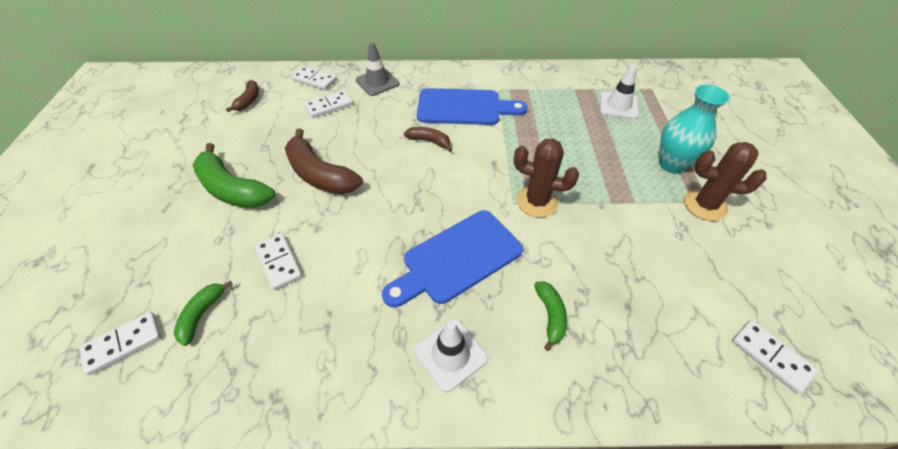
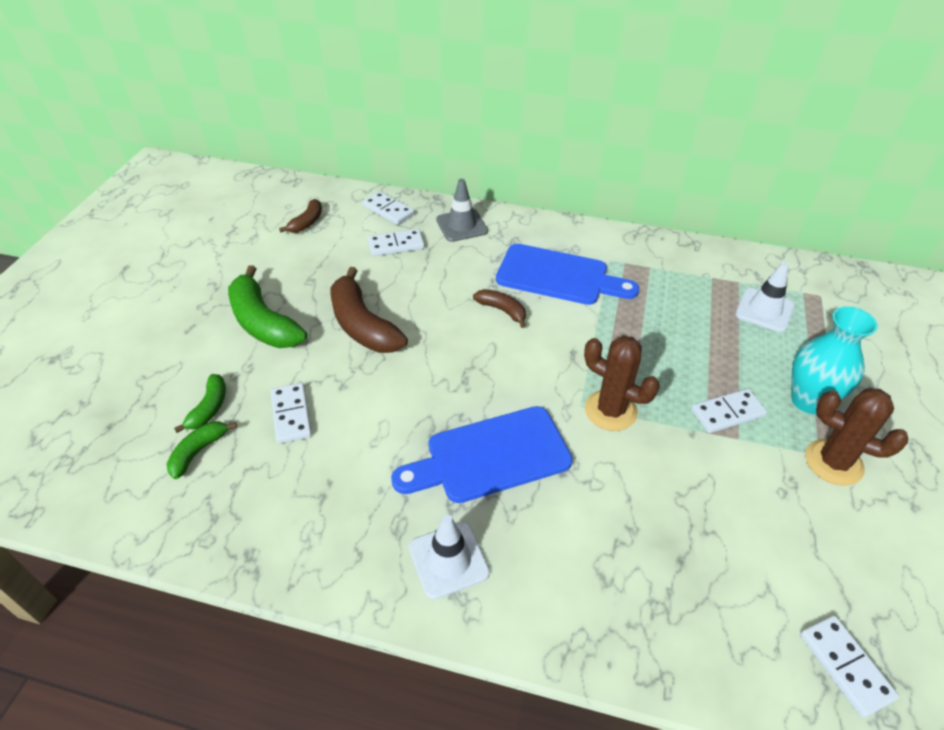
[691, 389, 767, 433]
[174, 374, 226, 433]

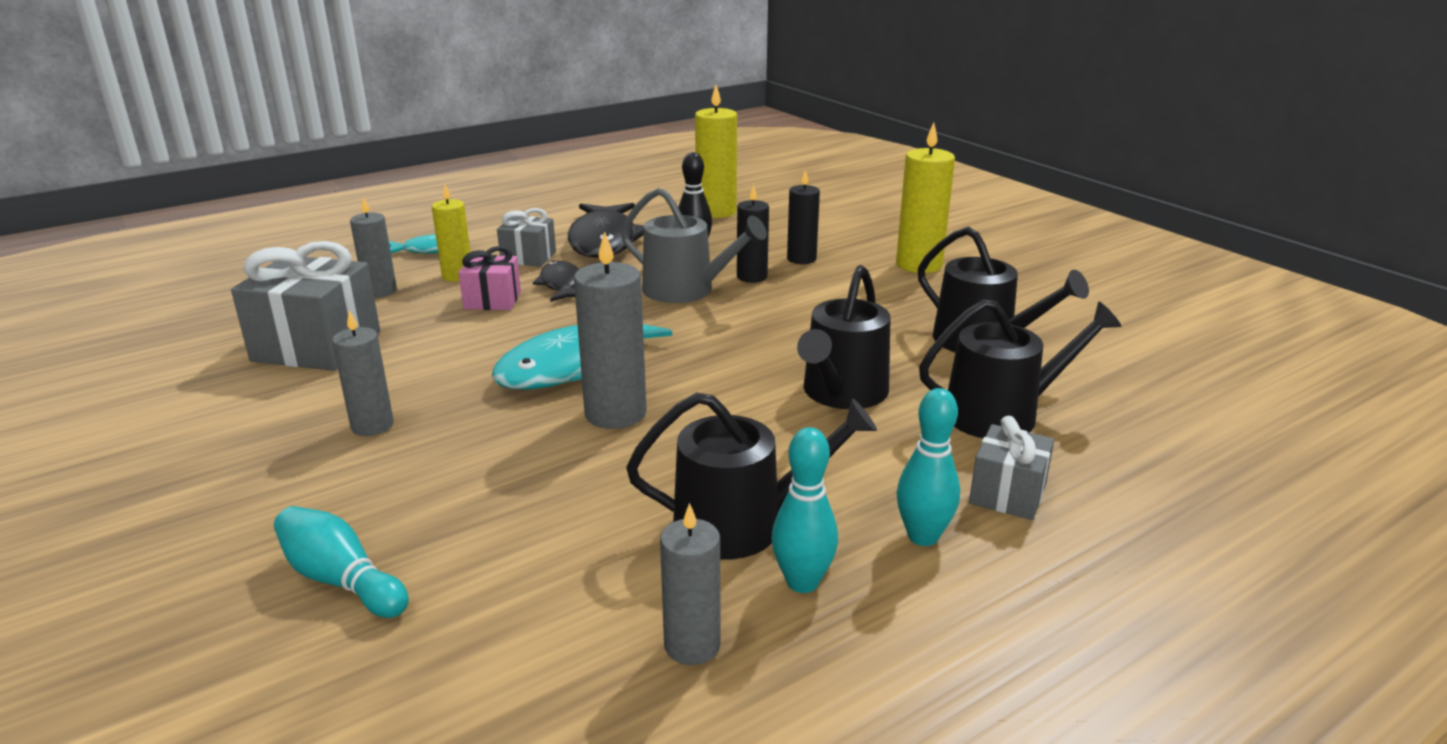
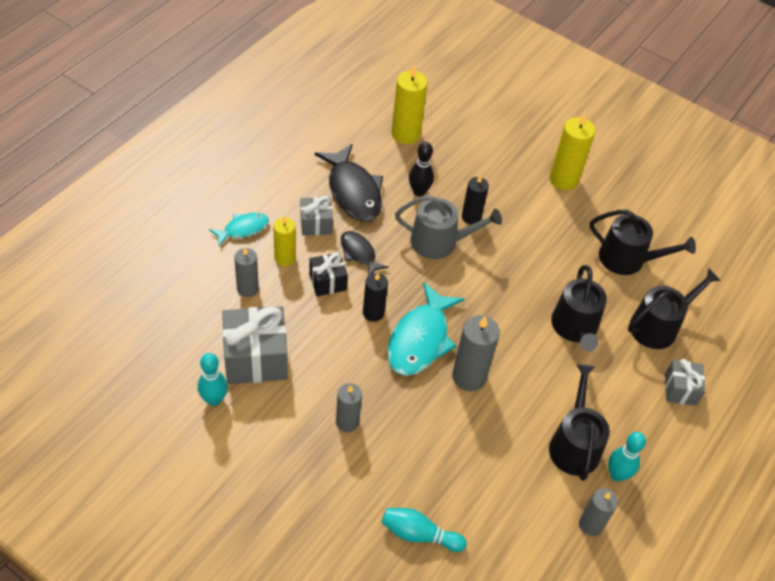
[363, 273, 388, 322]
[198, 353, 228, 406]
[309, 252, 348, 296]
[549, 364, 610, 481]

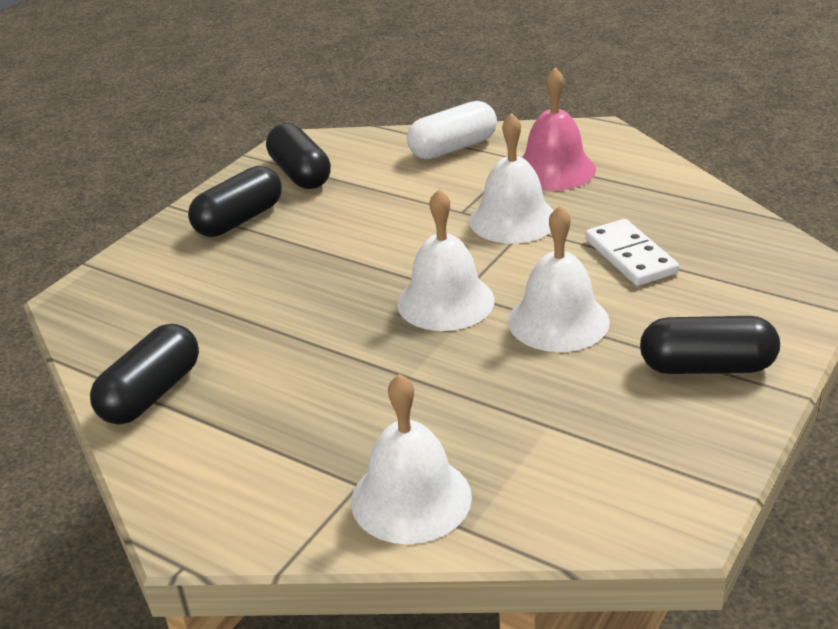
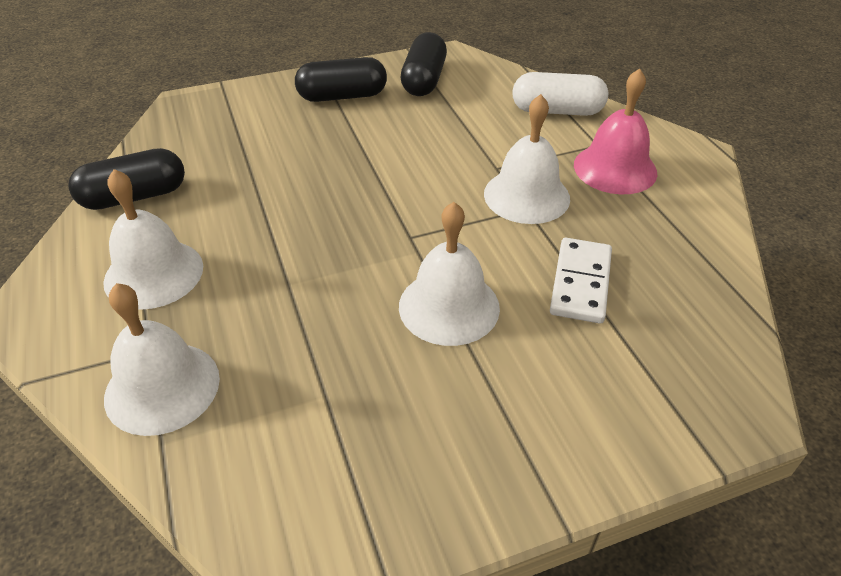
[640, 316, 780, 374] (first image)
[103, 169, 203, 310]

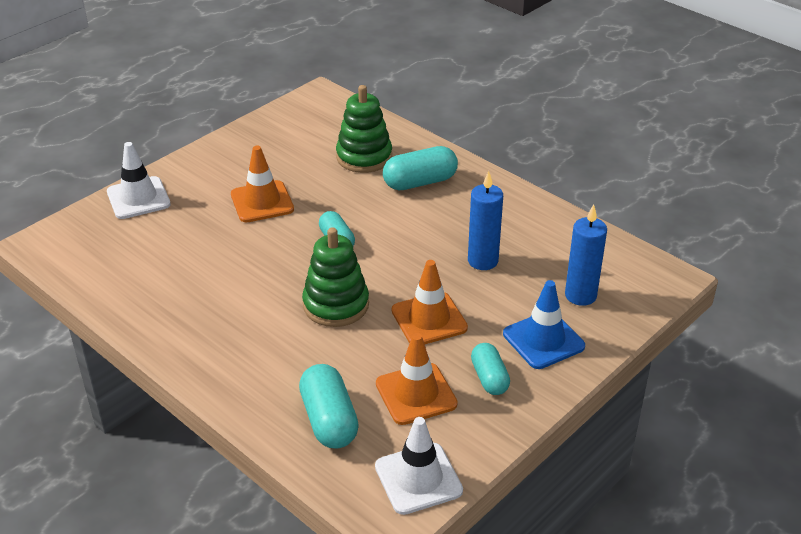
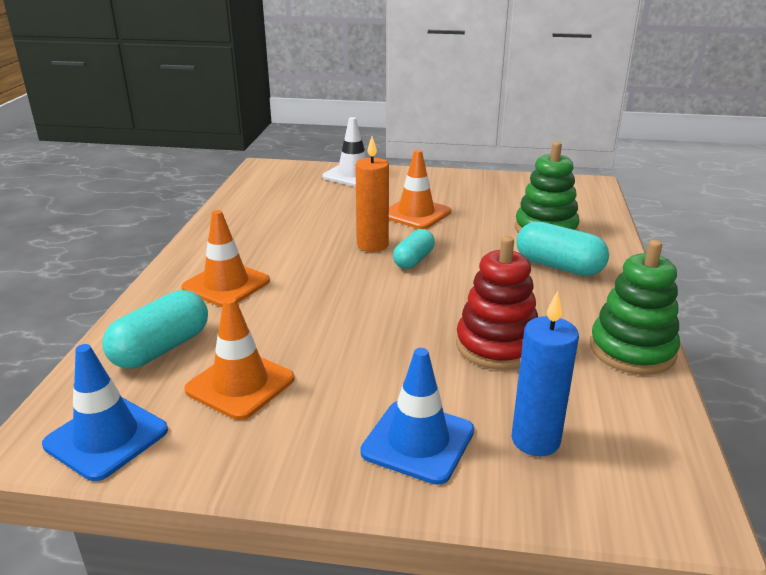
[471, 343, 510, 395] (first image)
[355, 136, 389, 252]
[590, 240, 680, 375]
[181, 210, 270, 307]
[456, 236, 538, 370]
[42, 344, 168, 481]

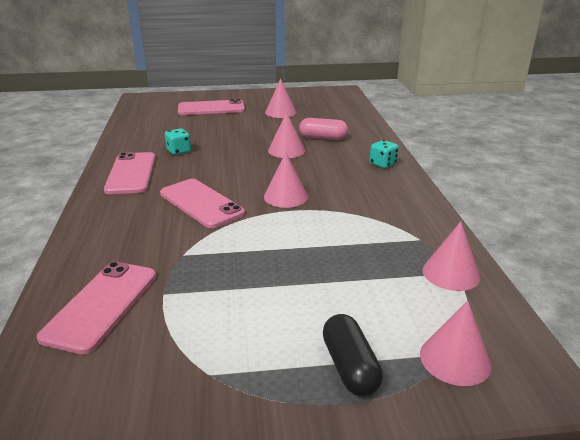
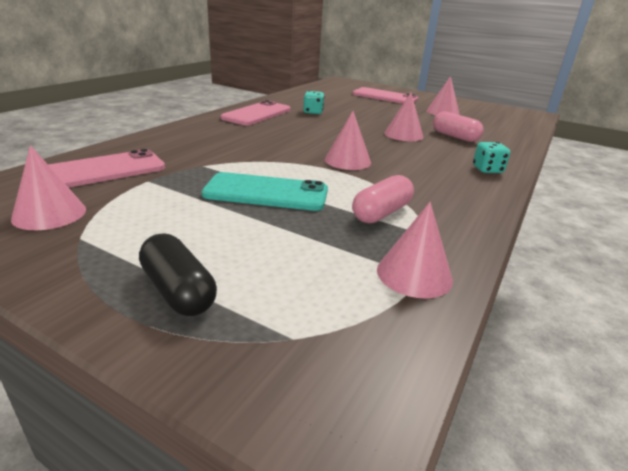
[160, 179, 245, 228] (first image)
[202, 172, 328, 211]
[352, 175, 414, 223]
[11, 145, 86, 230]
[139, 233, 217, 316]

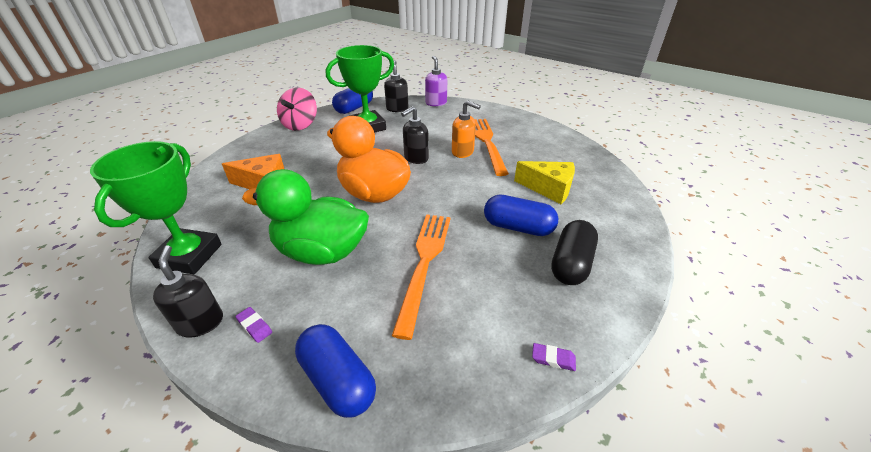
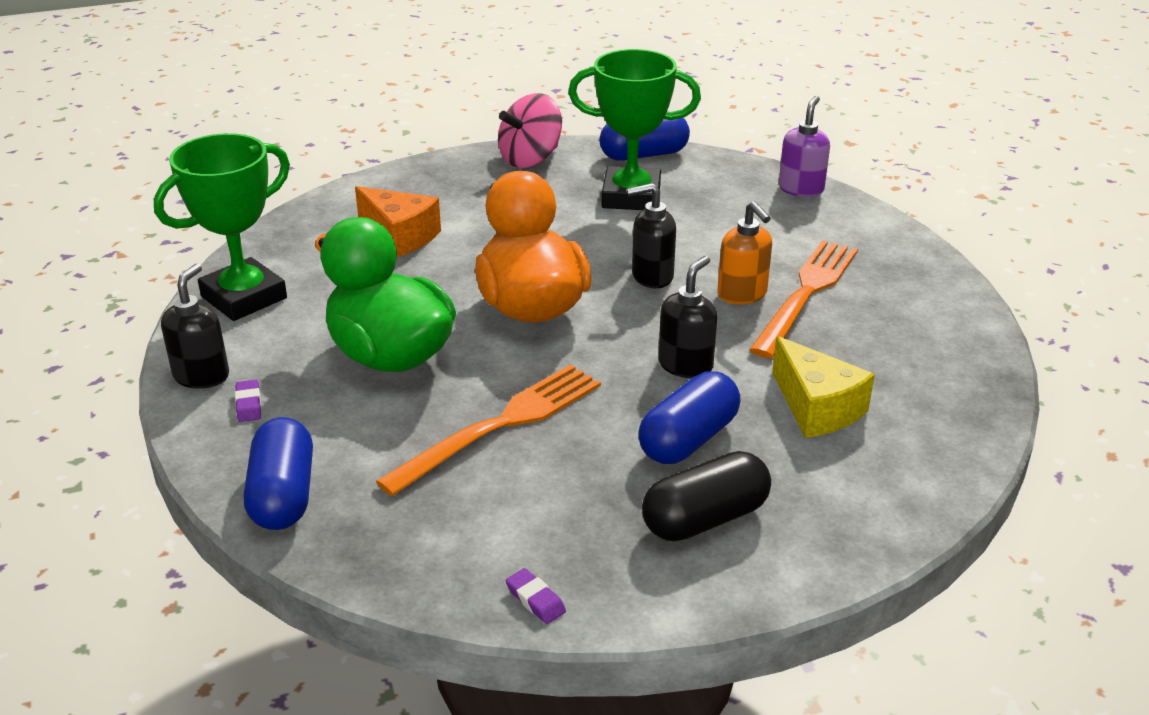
[658, 256, 717, 378]
[638, 371, 741, 464]

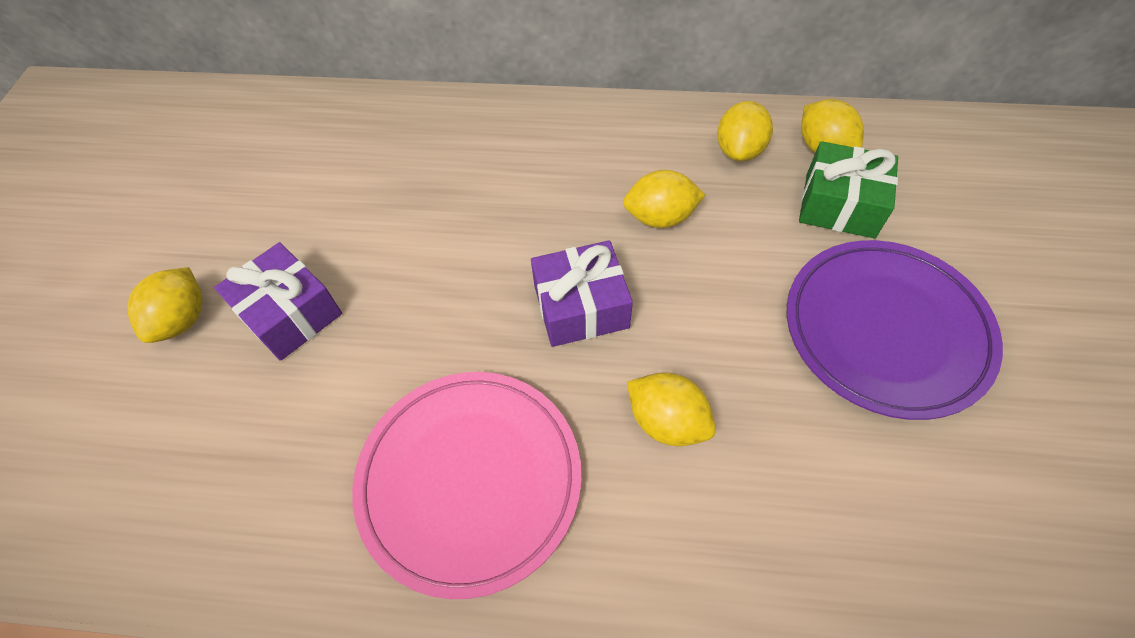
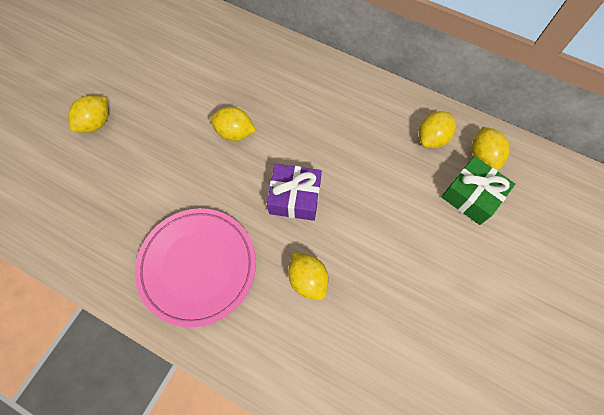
[214, 242, 342, 361] (first image)
[787, 240, 1003, 420] (first image)
[210, 107, 256, 141]

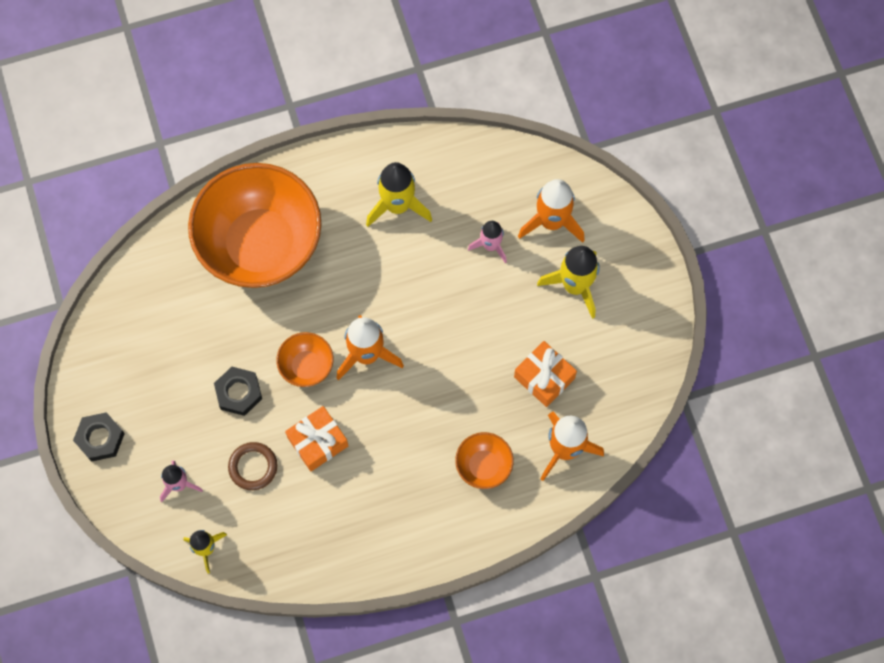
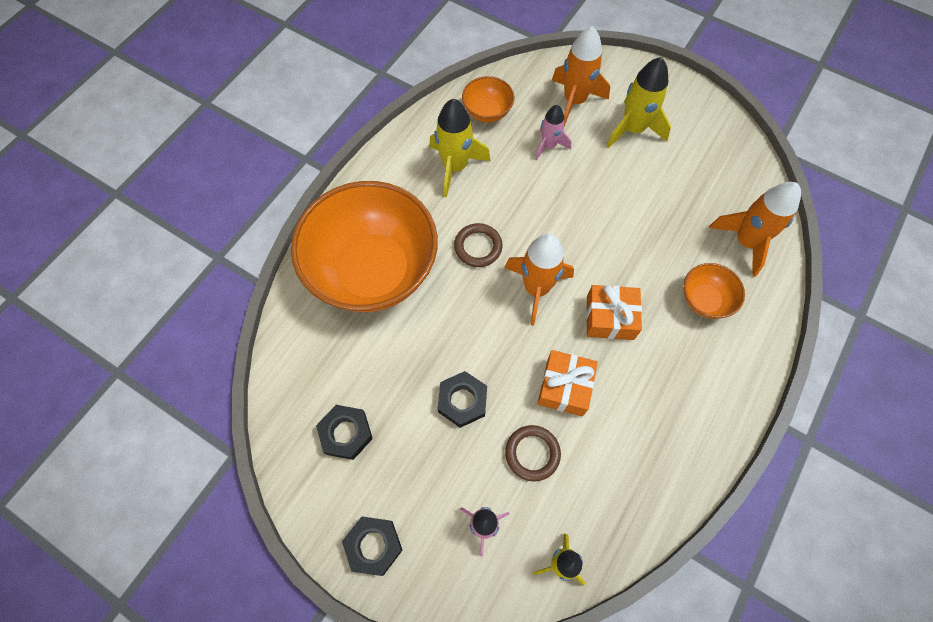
[316, 405, 373, 460]
[454, 223, 503, 267]
[462, 76, 514, 123]
[586, 285, 642, 340]

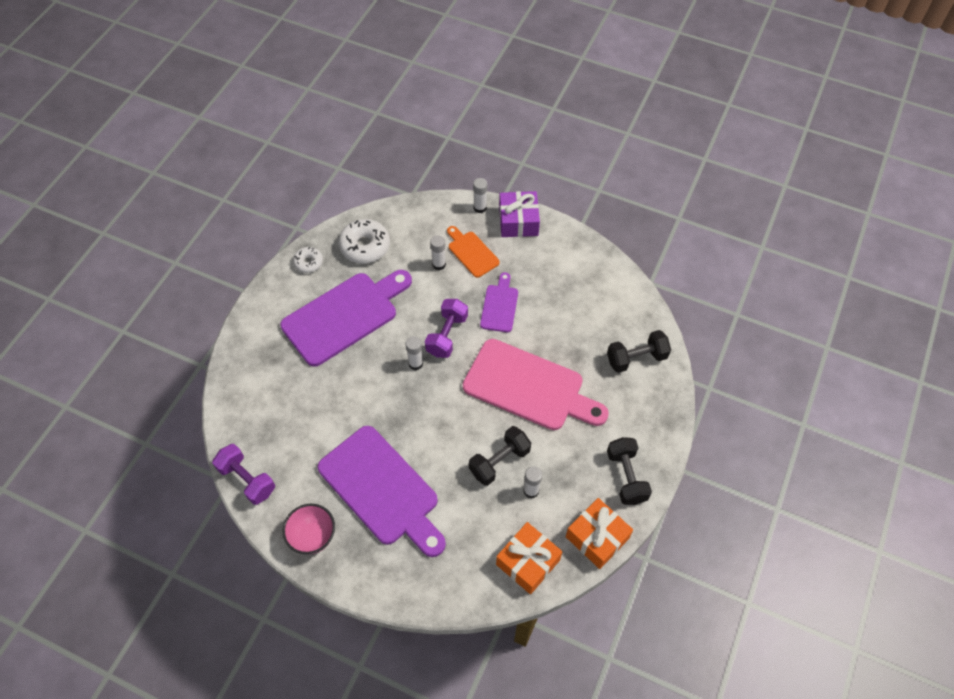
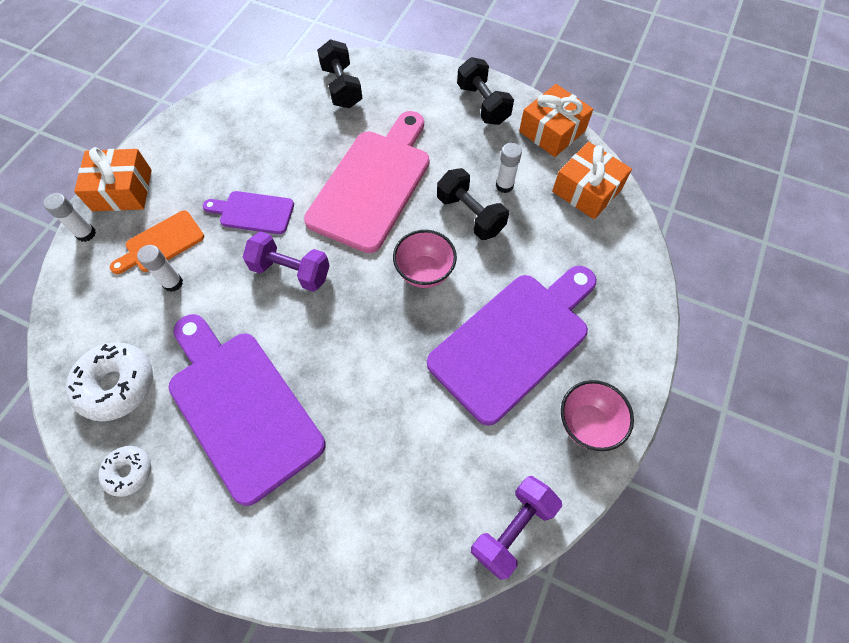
[405, 336, 423, 370] (first image)
[393, 230, 457, 288]
[74, 147, 152, 211]
[457, 57, 514, 125]

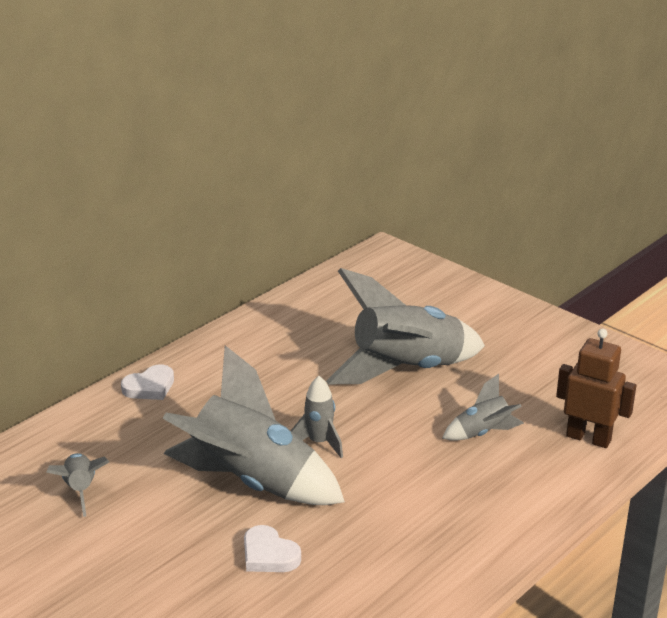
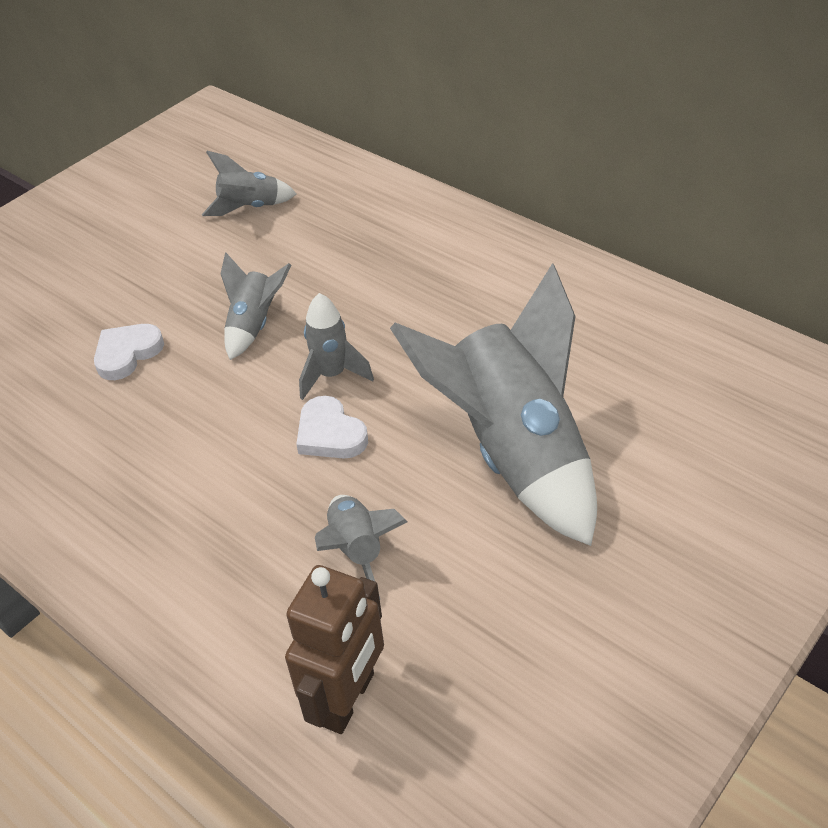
[296, 396, 368, 459]
[221, 252, 291, 360]

